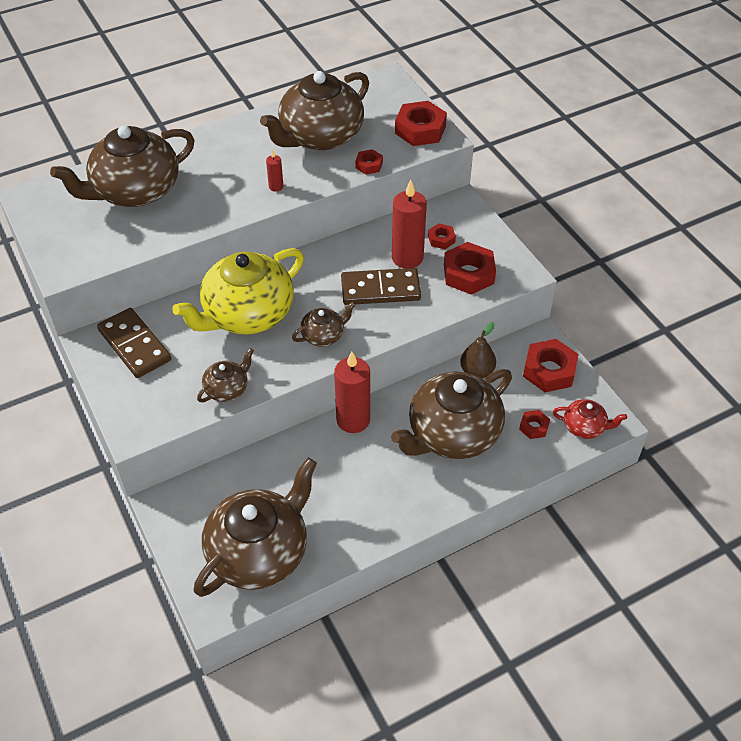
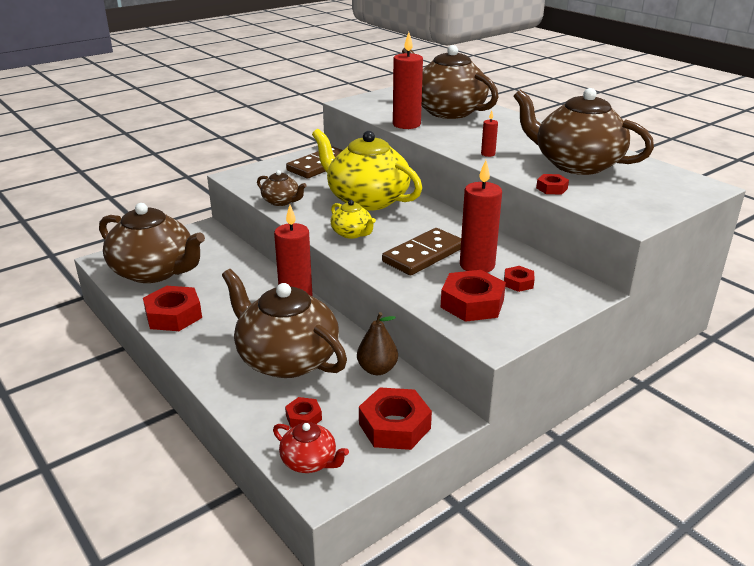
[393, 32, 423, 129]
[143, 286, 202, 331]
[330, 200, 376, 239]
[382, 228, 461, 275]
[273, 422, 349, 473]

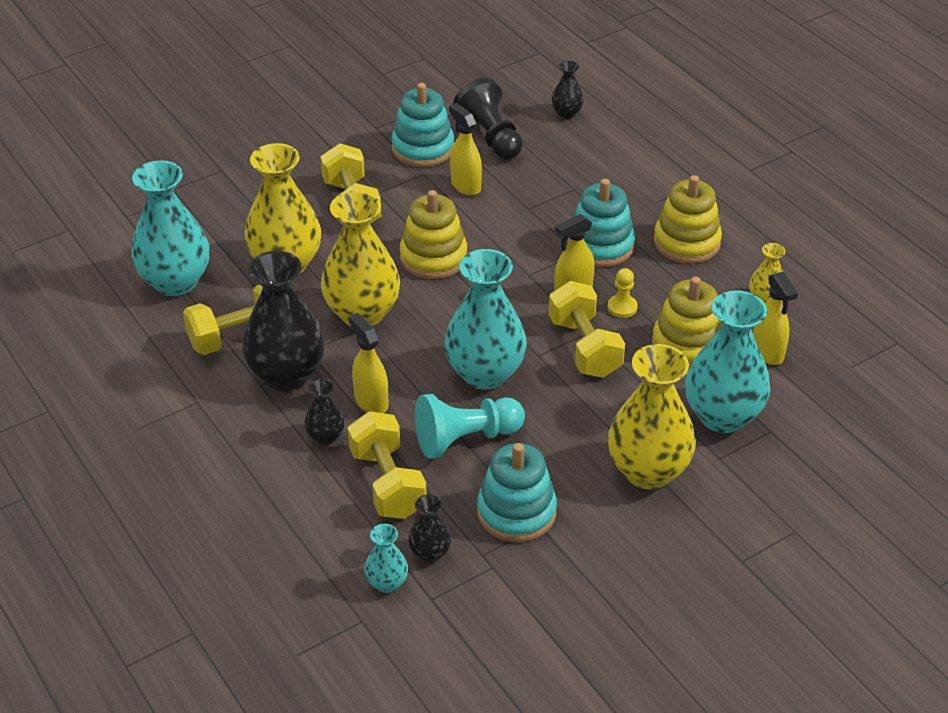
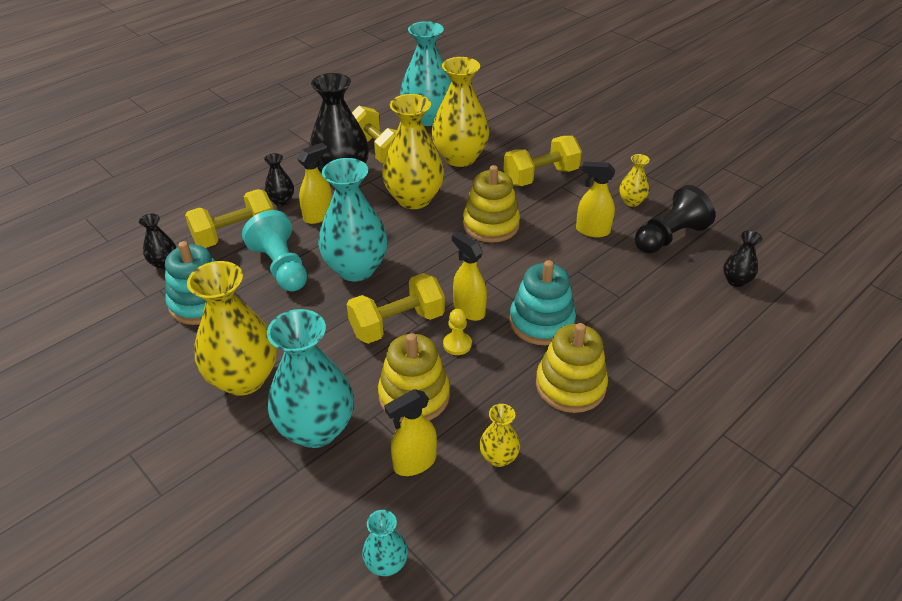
[362, 510, 408, 576]
[619, 154, 650, 207]
[576, 162, 615, 237]

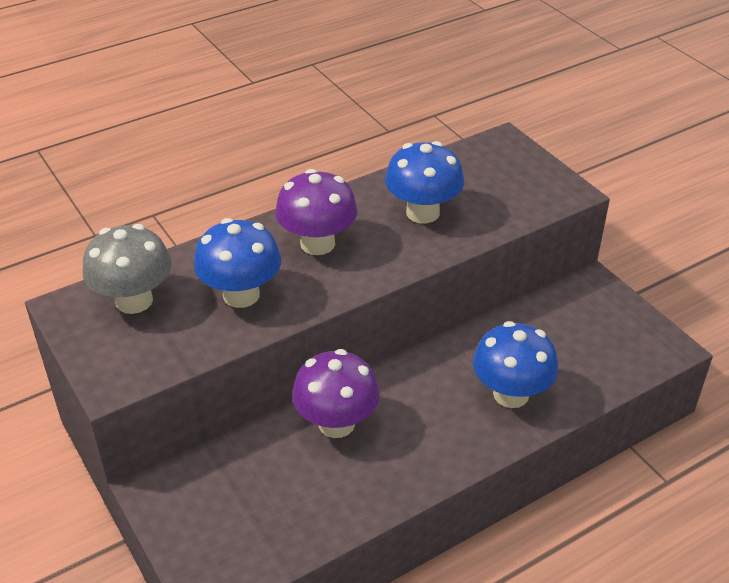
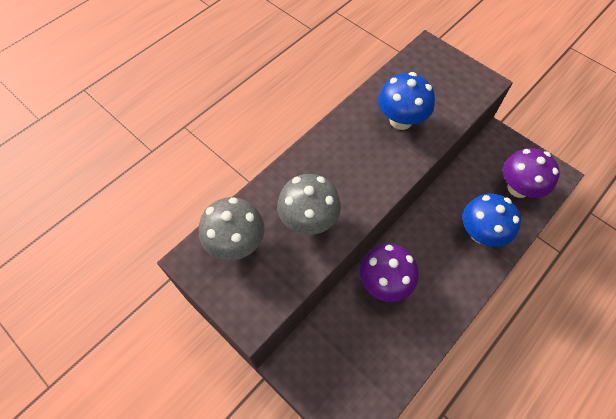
[503, 148, 560, 198]
[277, 174, 341, 235]

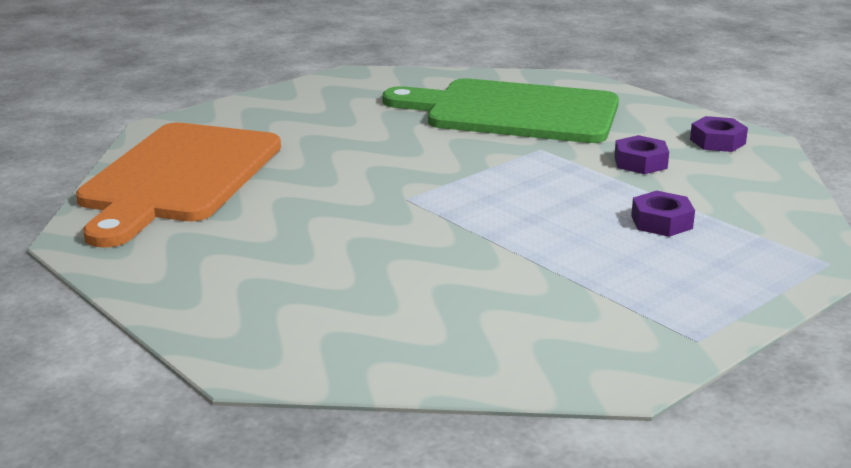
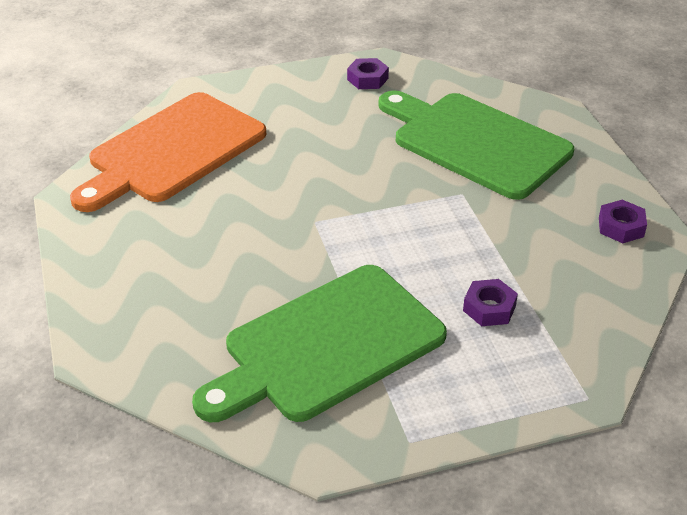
[192, 265, 447, 422]
[347, 58, 389, 89]

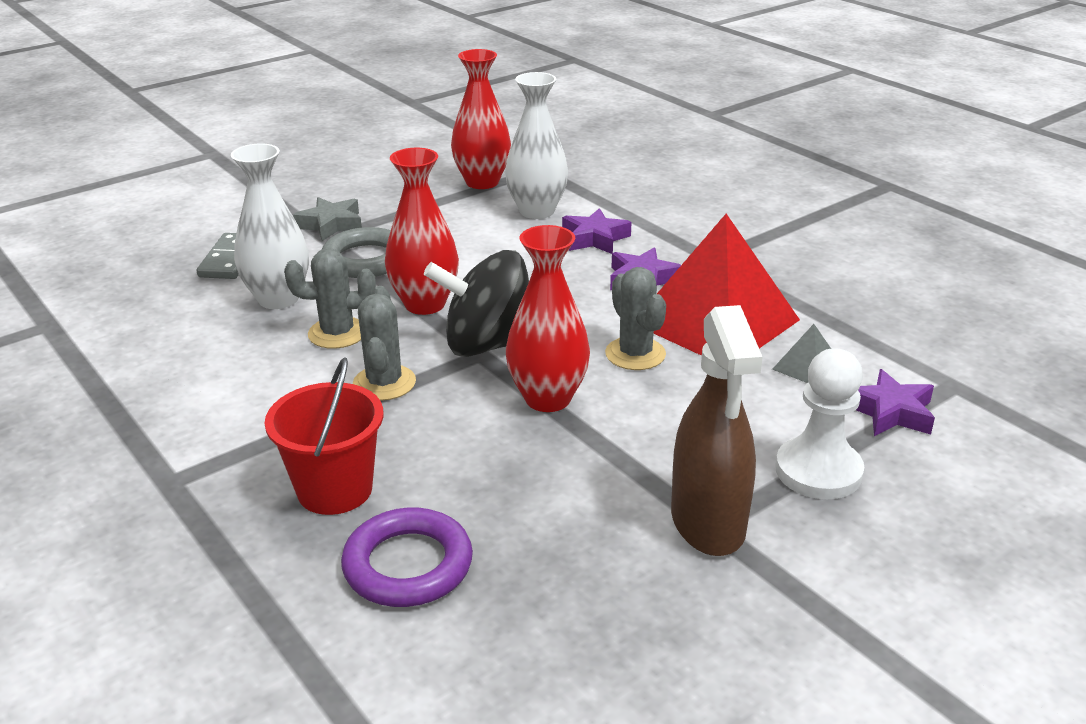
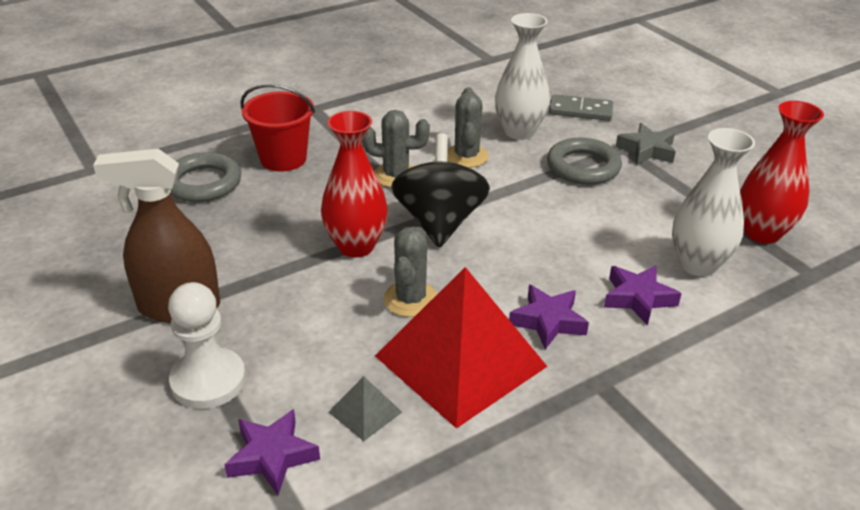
[385, 148, 459, 315] (first image)
[170, 152, 241, 202]
[383, 227, 437, 317]

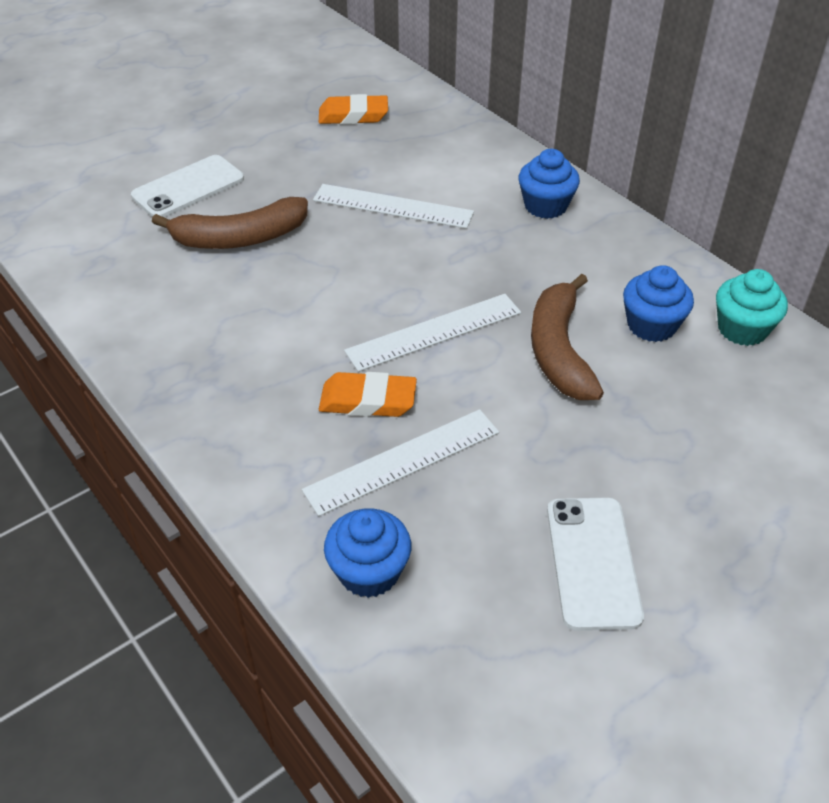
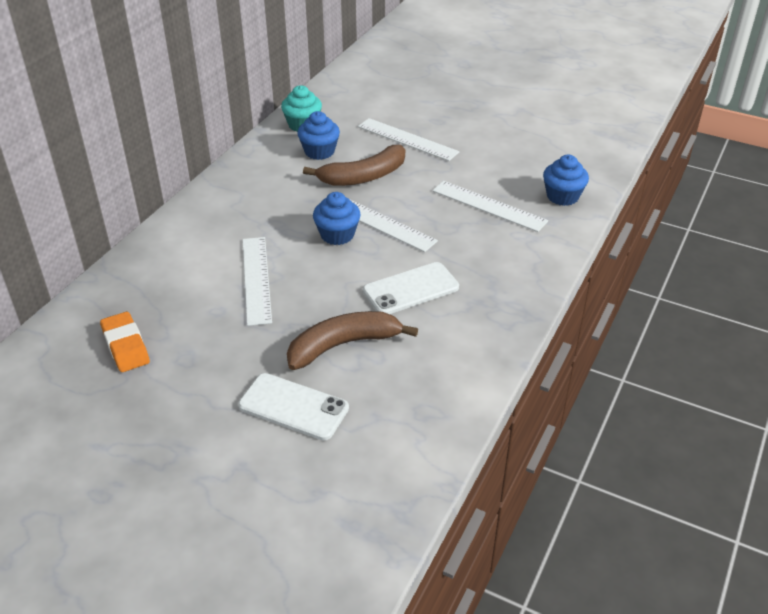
[319, 372, 417, 417] (first image)
[358, 118, 460, 161]
[313, 192, 361, 245]
[363, 262, 459, 314]
[287, 311, 418, 370]

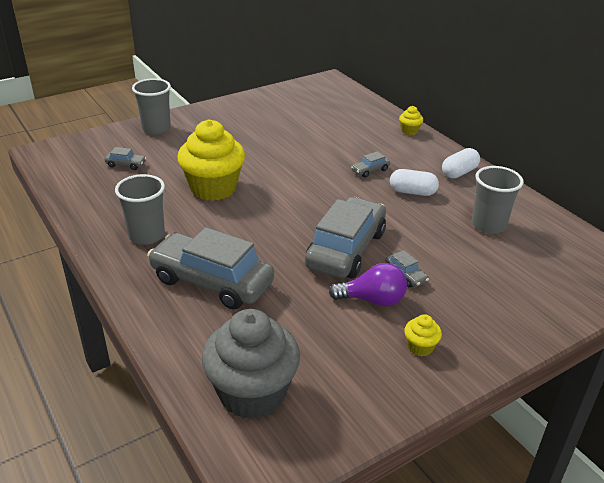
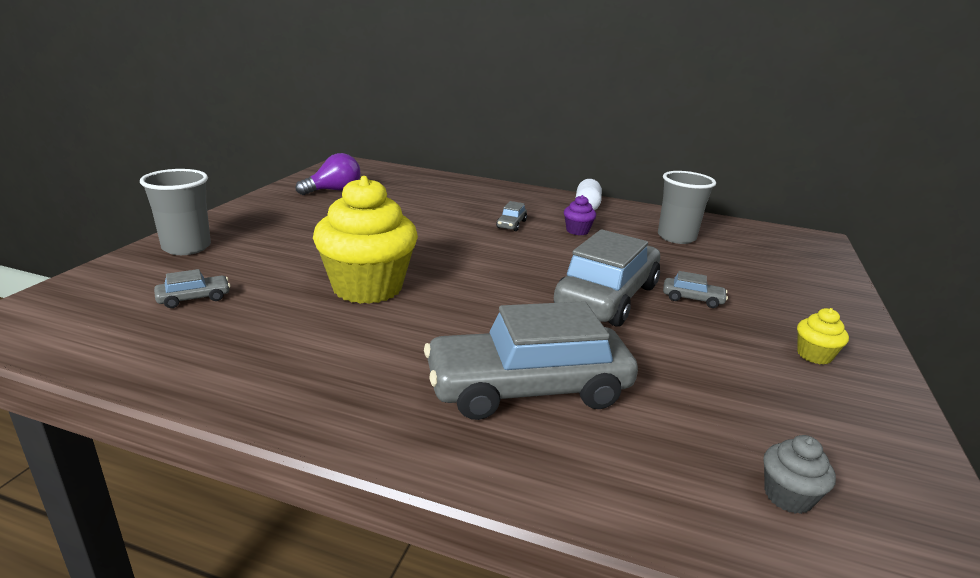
[115, 174, 165, 245] (first image)
[399, 106, 423, 135] (first image)
[296, 153, 361, 195]
[564, 195, 596, 235]
[554, 229, 660, 327]
[763, 435, 836, 514]

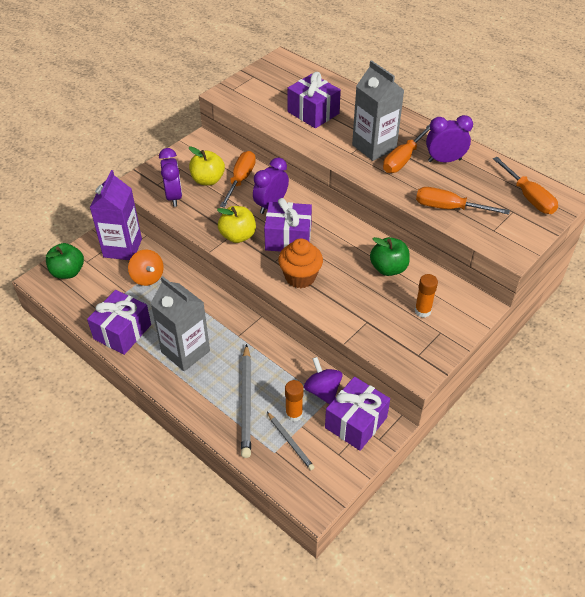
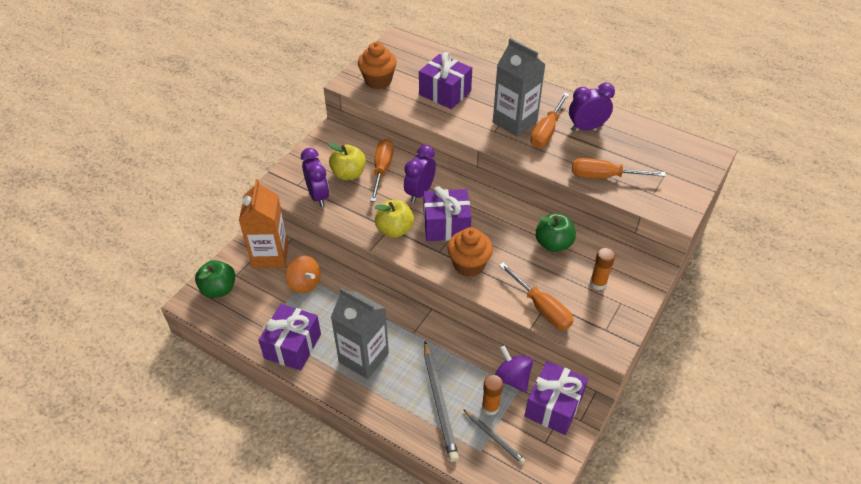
[358, 42, 397, 89]
[499, 262, 573, 330]
[239, 179, 288, 268]

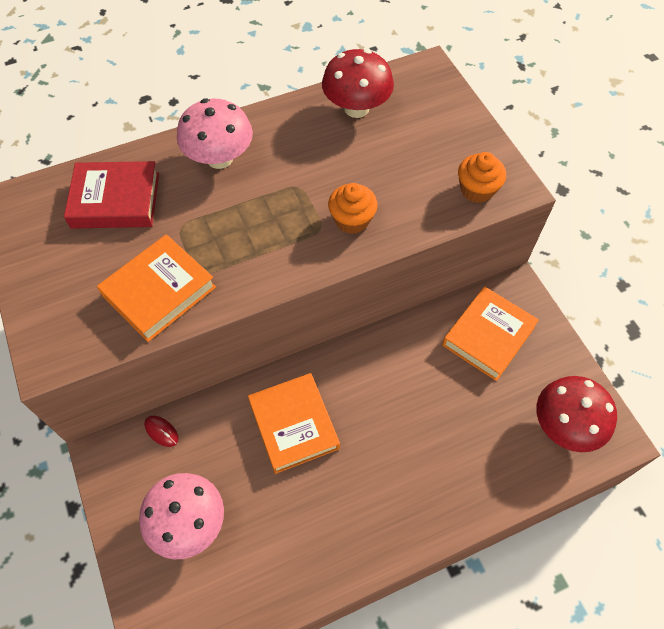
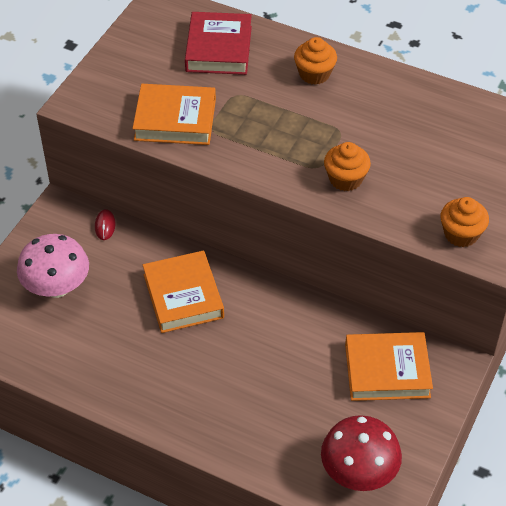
[322, 49, 394, 118] (first image)
[294, 37, 337, 85]
[185, 12, 252, 75]
[143, 251, 224, 333]

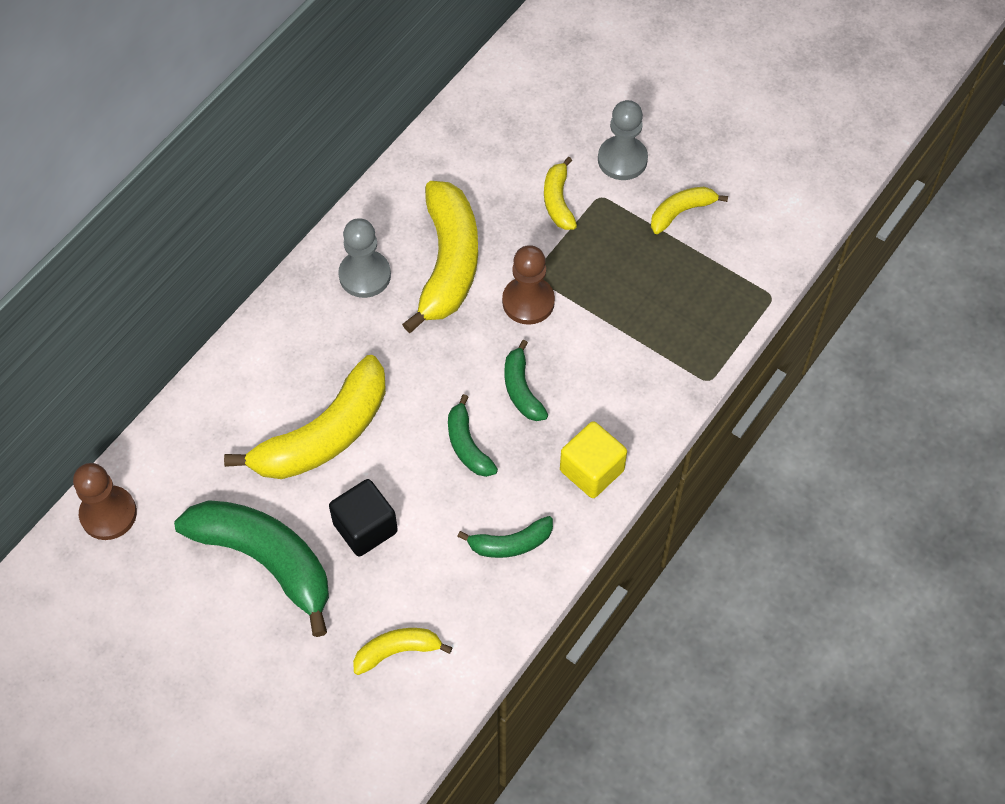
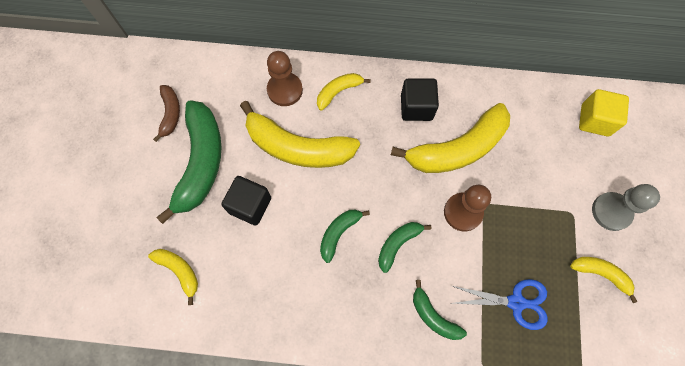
[153, 85, 180, 142]
[452, 279, 548, 330]
[267, 51, 303, 106]
[413, 280, 467, 340]
[317, 73, 371, 111]
[579, 89, 629, 136]
[401, 79, 439, 121]

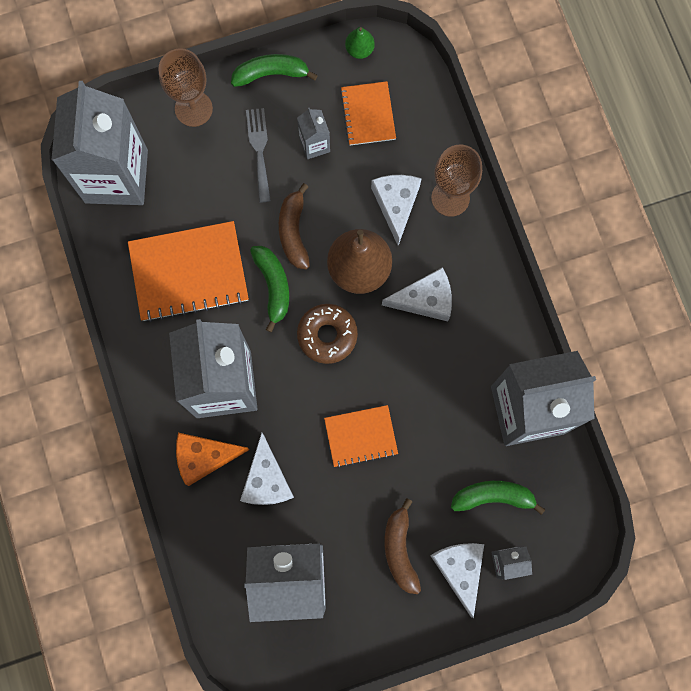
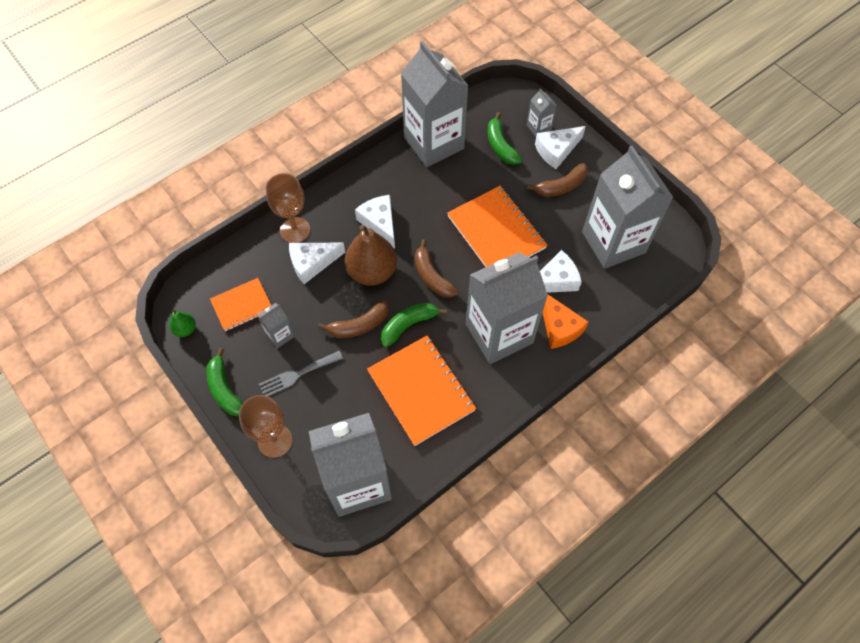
[415, 239, 458, 298]
[447, 186, 548, 267]

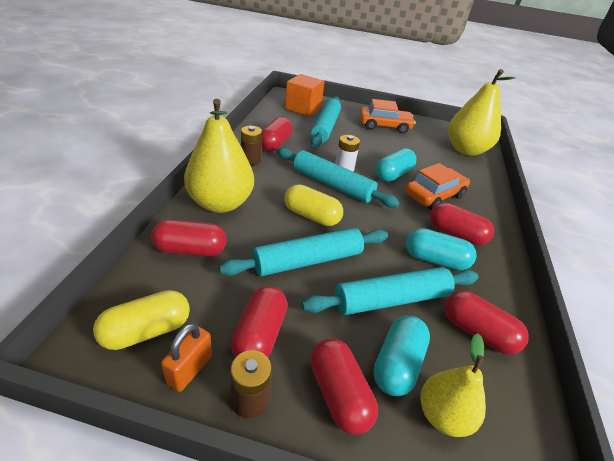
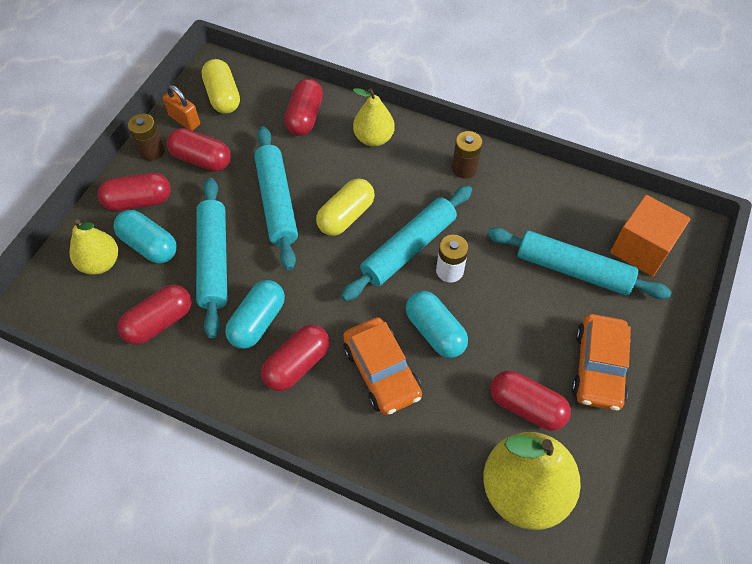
[491, 371, 571, 431]
[353, 88, 395, 147]

